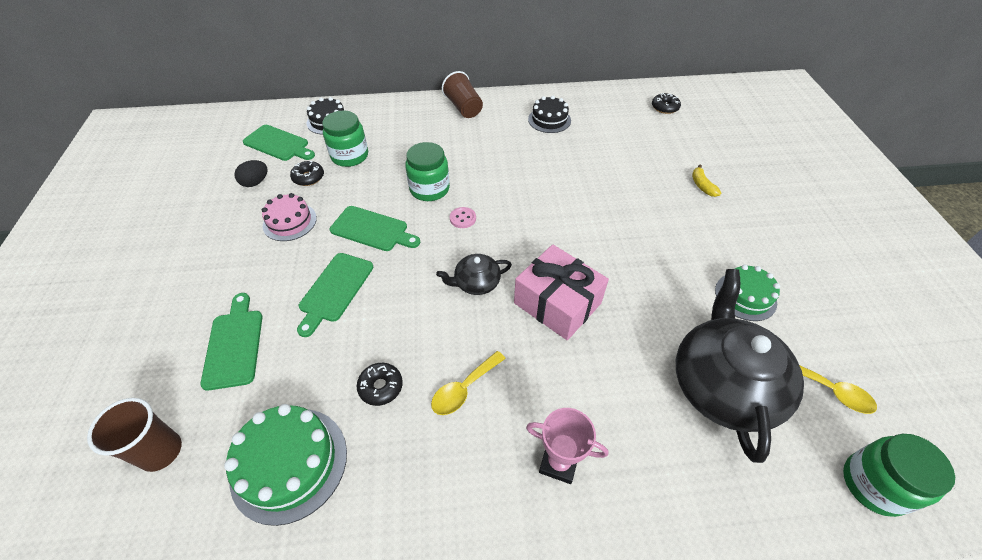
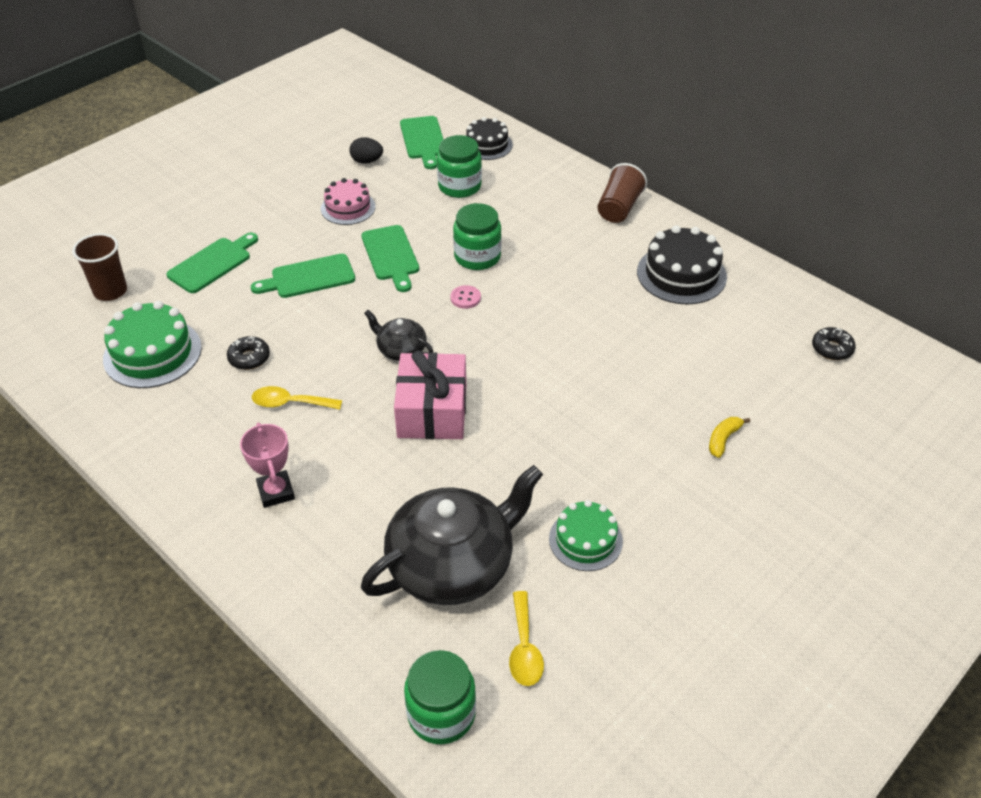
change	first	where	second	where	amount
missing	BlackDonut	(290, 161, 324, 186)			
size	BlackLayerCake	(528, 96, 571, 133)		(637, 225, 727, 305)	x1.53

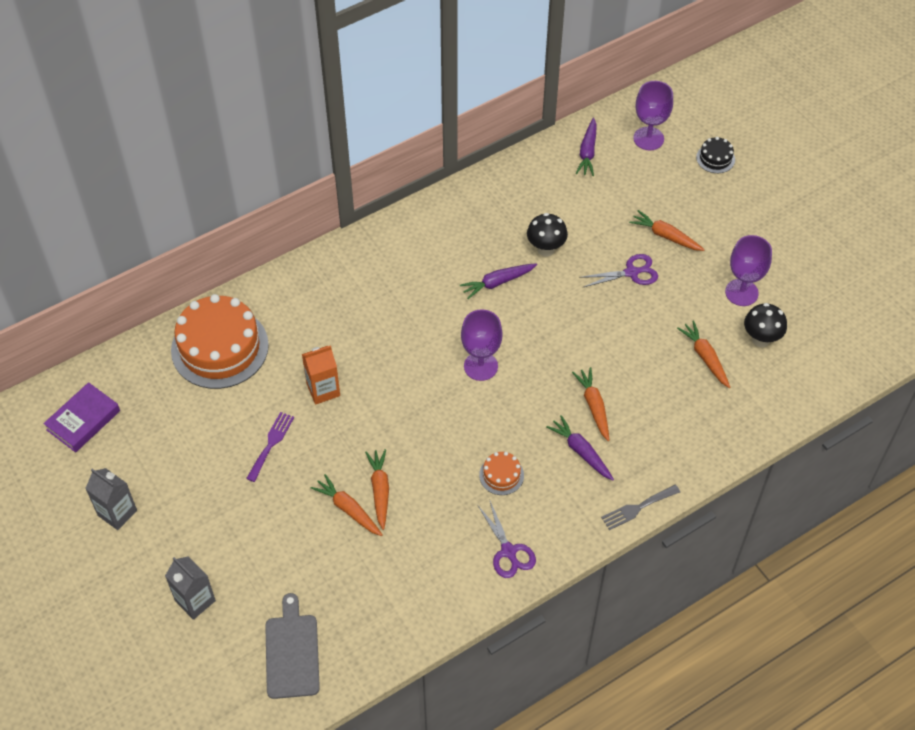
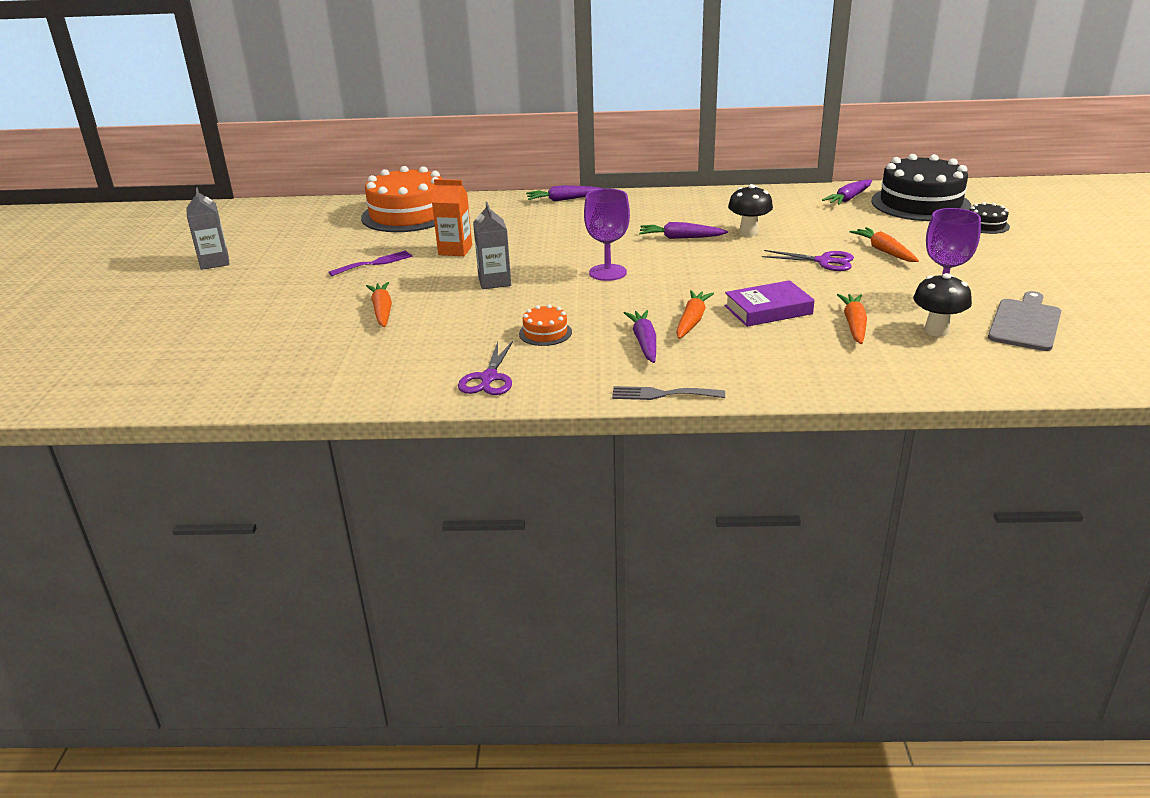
change	first	where	second	where	amount
missing	OrangeCarrot	(365, 449, 389, 530)			
appeared			VioletCarrot	(526, 185, 603, 202)	
relocated	VioletHardcover	(43, 382, 120, 452)		(724, 280, 814, 327)	
relocated	GreyMilkCarton	(165, 556, 216, 620)		(473, 202, 511, 289)	
relocated	GreyBreadBoard	(265, 593, 320, 699)		(988, 291, 1061, 351)	
exchanged	VioletWineGlass	(633, 81, 673, 150)	BlackLayerCake	(872, 154, 971, 221)	

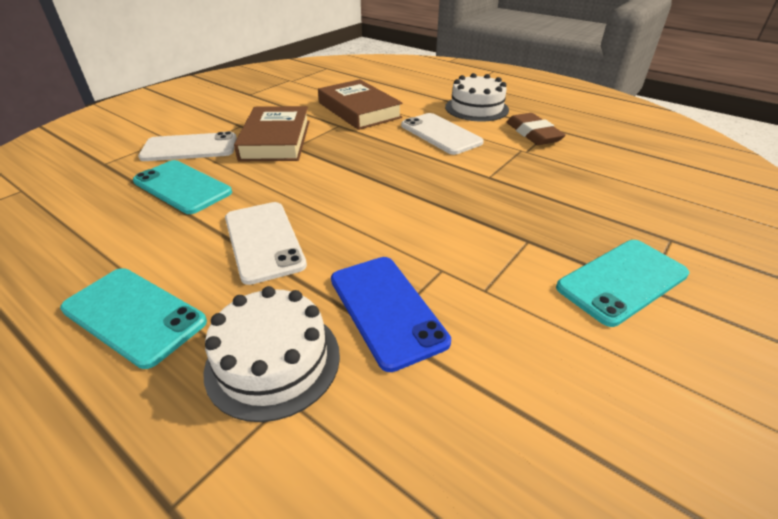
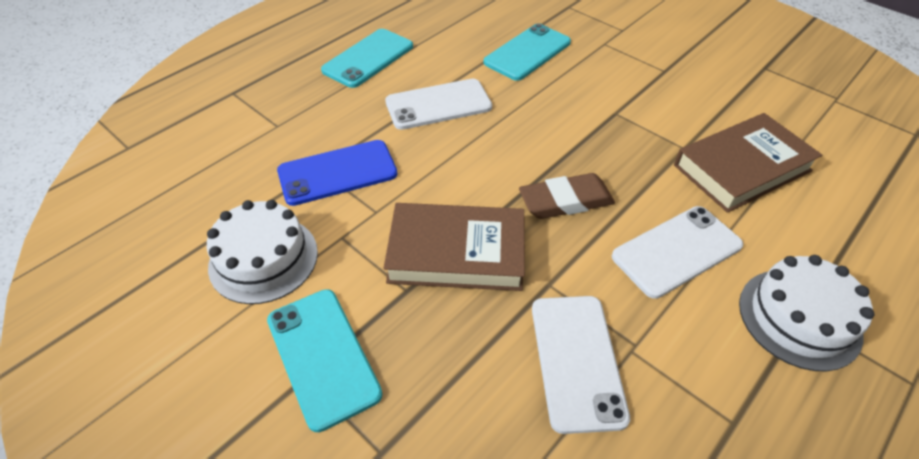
change	first	where	second	where	amount
relocated	SnowWhiteSmartphone	(138, 131, 237, 161)		(532, 296, 630, 434)	
relocated	SnowWhiteLayerCake	(203, 286, 340, 422)		(207, 200, 318, 304)	
relocated	DarkBrownHardcover	(234, 106, 310, 161)		(384, 203, 525, 291)	
relocated	DarkBrownPencilEraser	(506, 113, 566, 145)		(519, 173, 615, 219)	

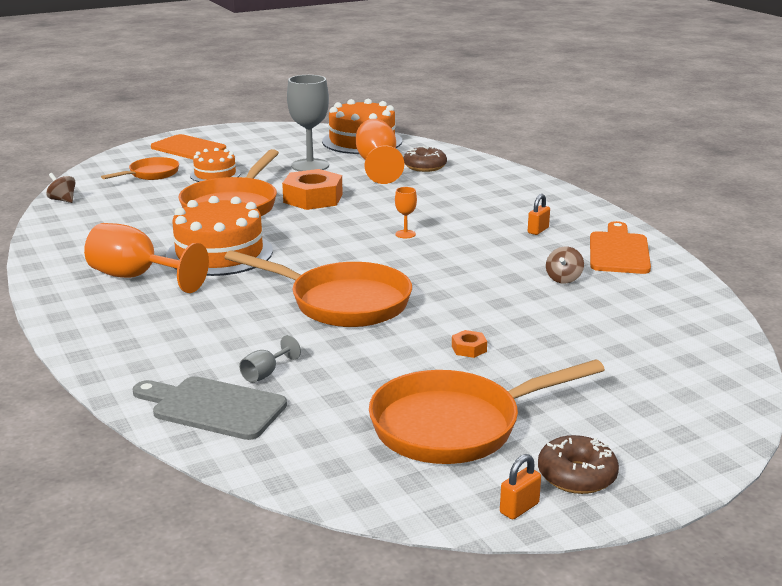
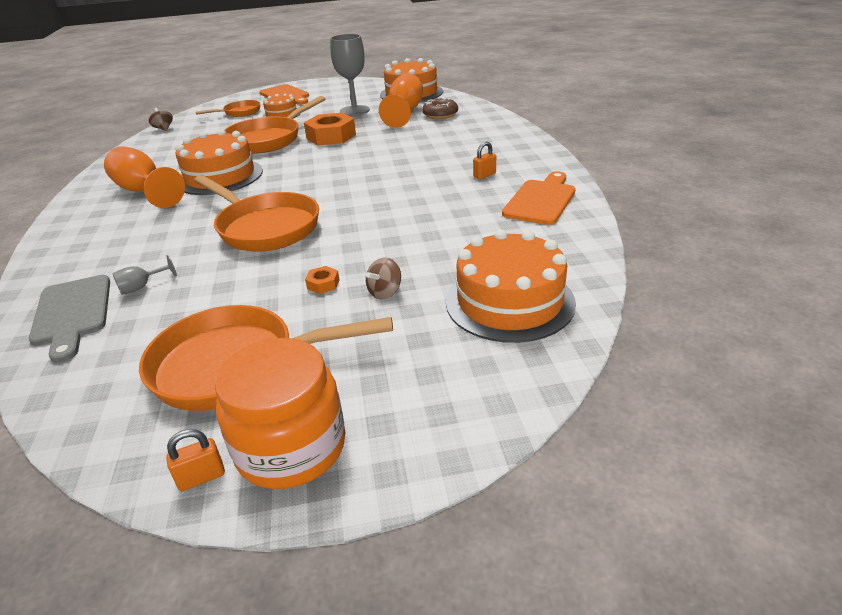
change	first	where	second	where	amount
missing	OrangeWineGlass	(395, 187, 417, 238)			
appeared			OrangeLayerCake	(446, 229, 576, 343)	
relocated	DarkBrownSpinningTop	(546, 246, 584, 284)		(366, 257, 401, 299)	
exchanged	DarkBrownDonut	(538, 435, 619, 494)	OrangePreserveJar	(215, 338, 345, 489)	
spun	GreyBreadBoard	(133, 376, 287, 440)		(29, 275, 110, 363)	150 degrees counterclockwise

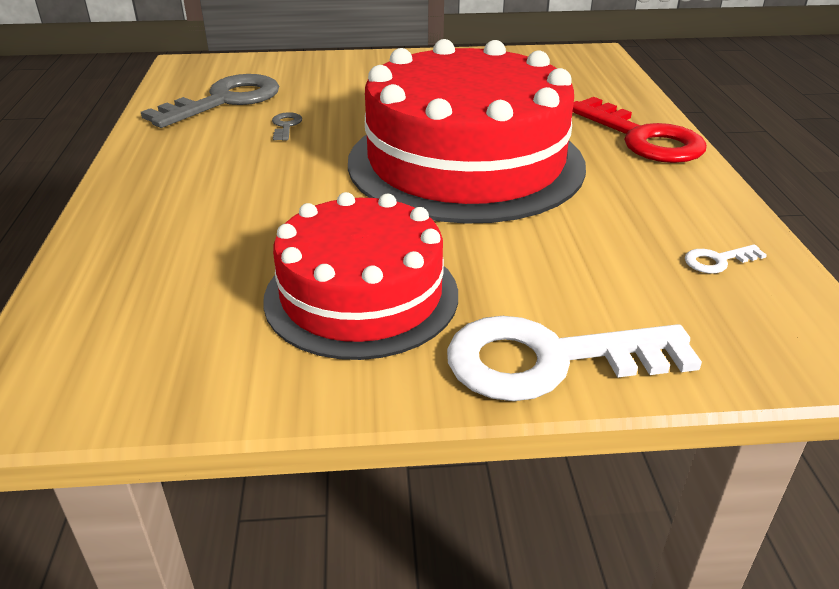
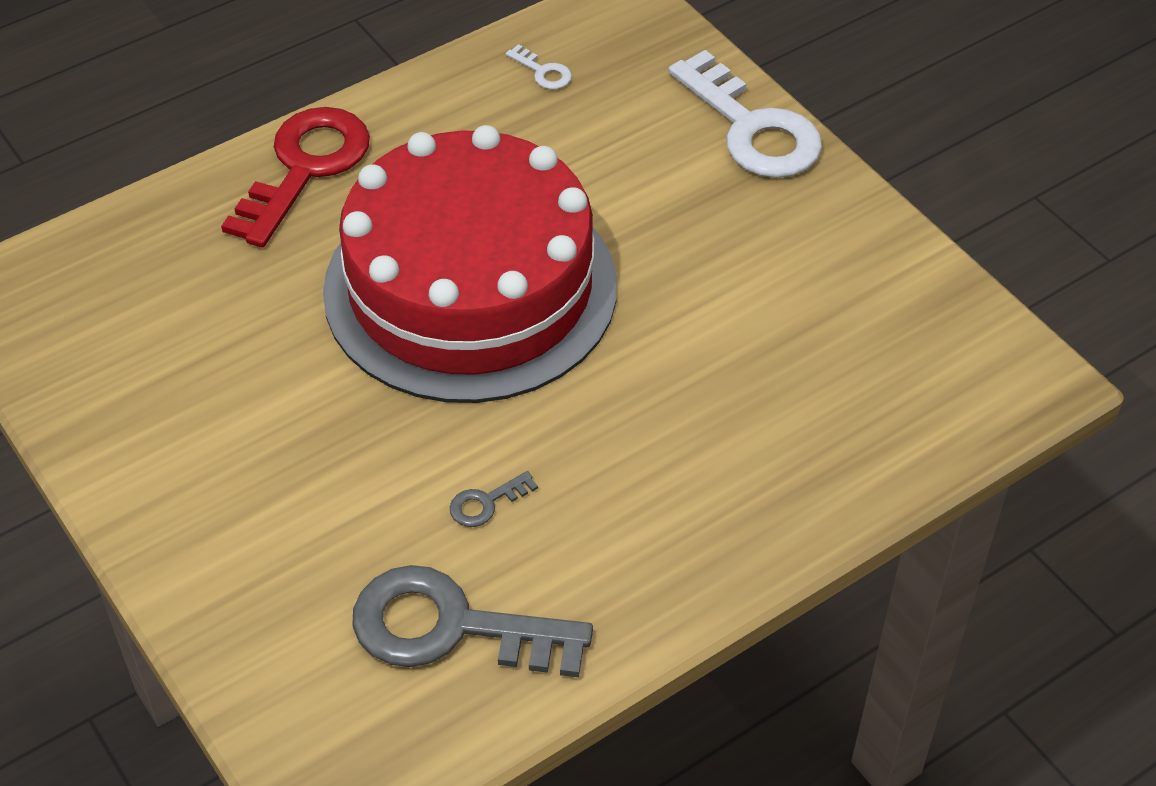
change	first	where	second	where	amount
missing	CrimsonLayerCake	(263, 192, 458, 360)			

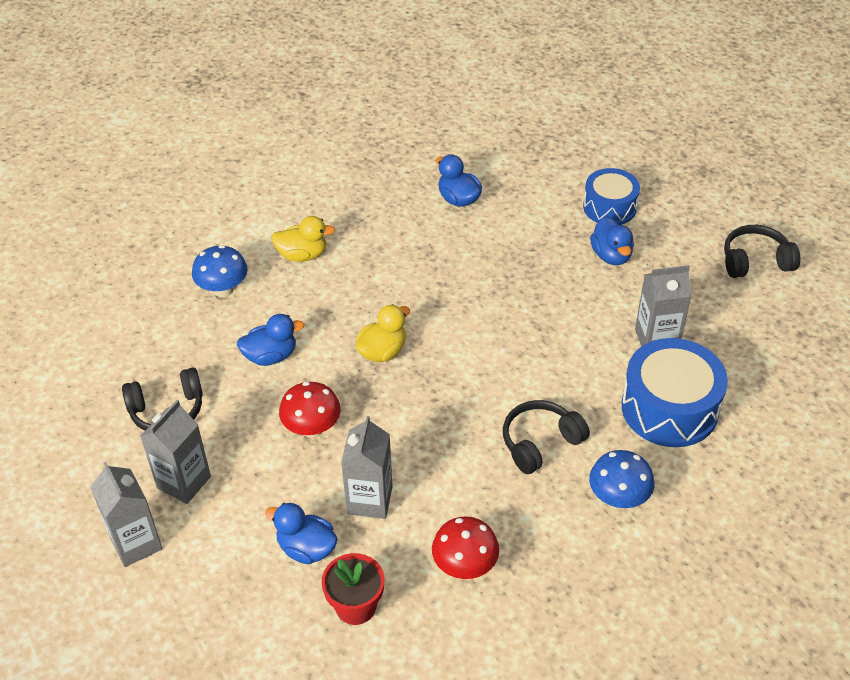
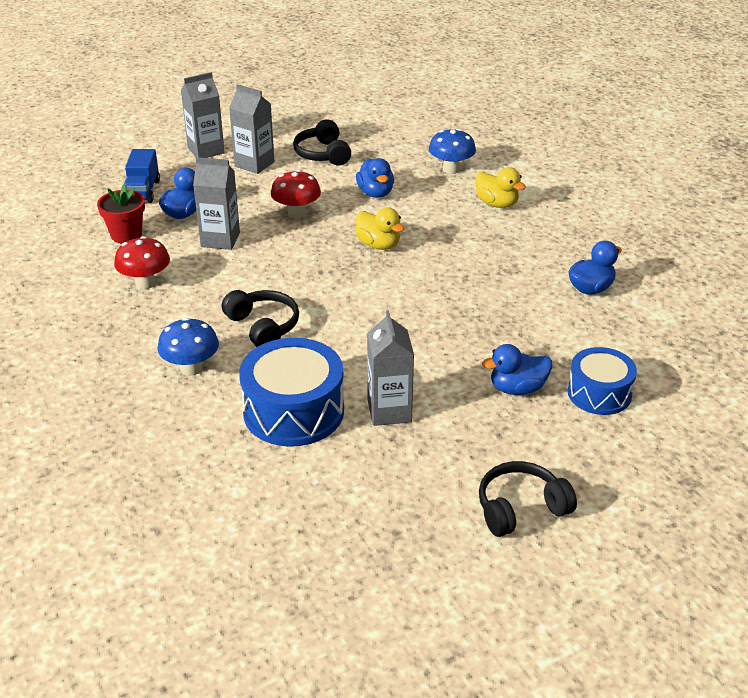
change	first	where	second	where	amount
appeared			BlueToyTruck	(124, 149, 160, 203)	
spun	YellowToyDuck	(271, 216, 335, 262)		(476, 167, 526, 208)	45 degrees counterclockwise
spun	BlackHeadphones	(724, 225, 800, 278)		(479, 461, 577, 537)	105 degrees counterclockwise

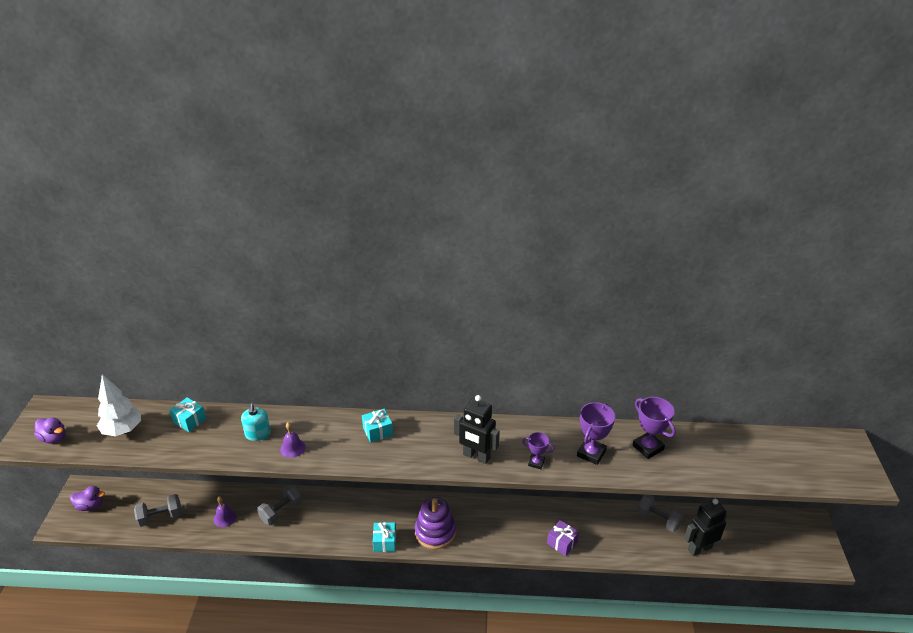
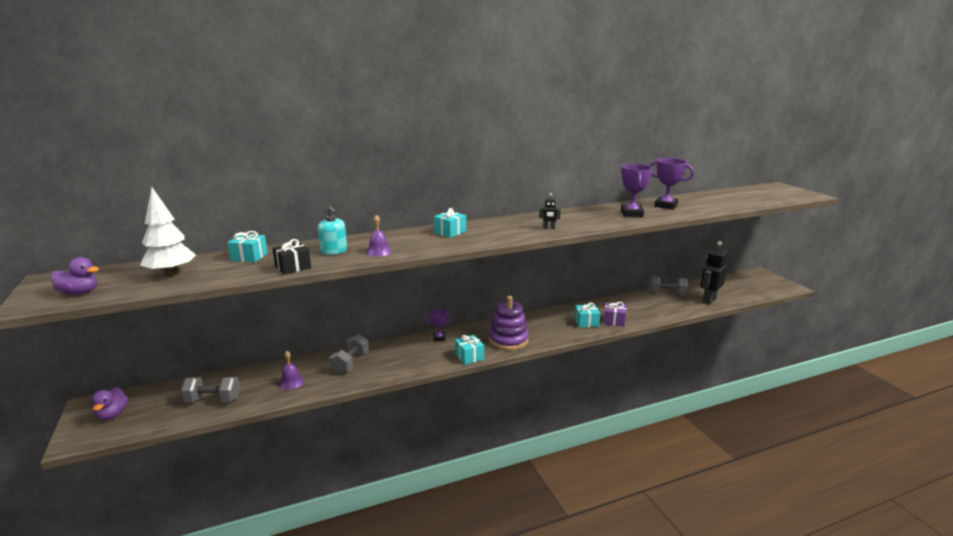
change	first	where	second	where	amount
appeared			BlackWrappedGift	(272, 239, 311, 275)	
appeared			TurquoiseWrappedGift	(574, 303, 600, 327)	
relocated	VioletPrizeCup	(522, 432, 554, 469)		(424, 309, 453, 342)	
spun	VioletToyDuck	(70, 486, 105, 511)		(91, 387, 128, 420)	105 degrees clockwise
spun	GreyDumbbell	(134, 494, 182, 527)		(181, 377, 240, 402)	45 degrees clockwise
size	BlackRobotFigure	(454, 395, 500, 464)		(539, 193, 561, 229)	x0.47

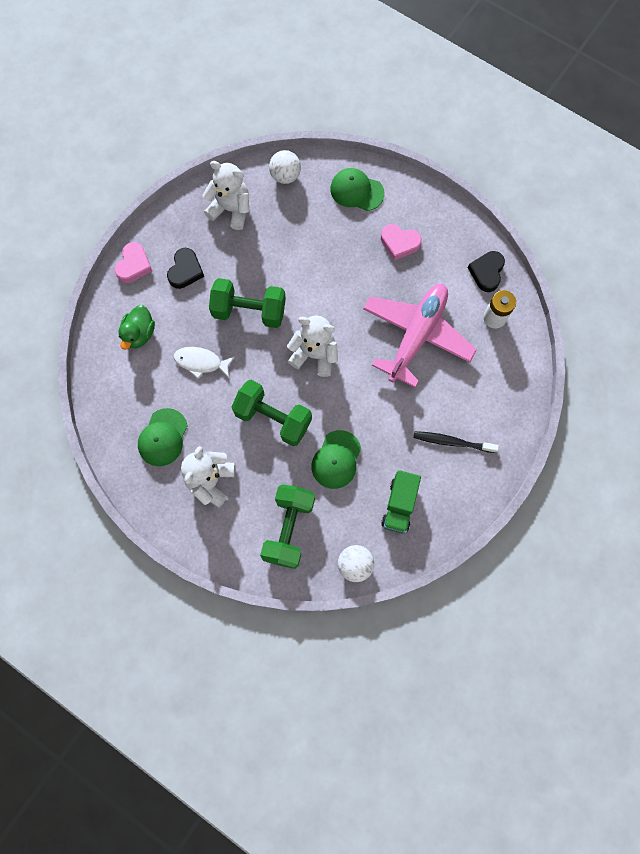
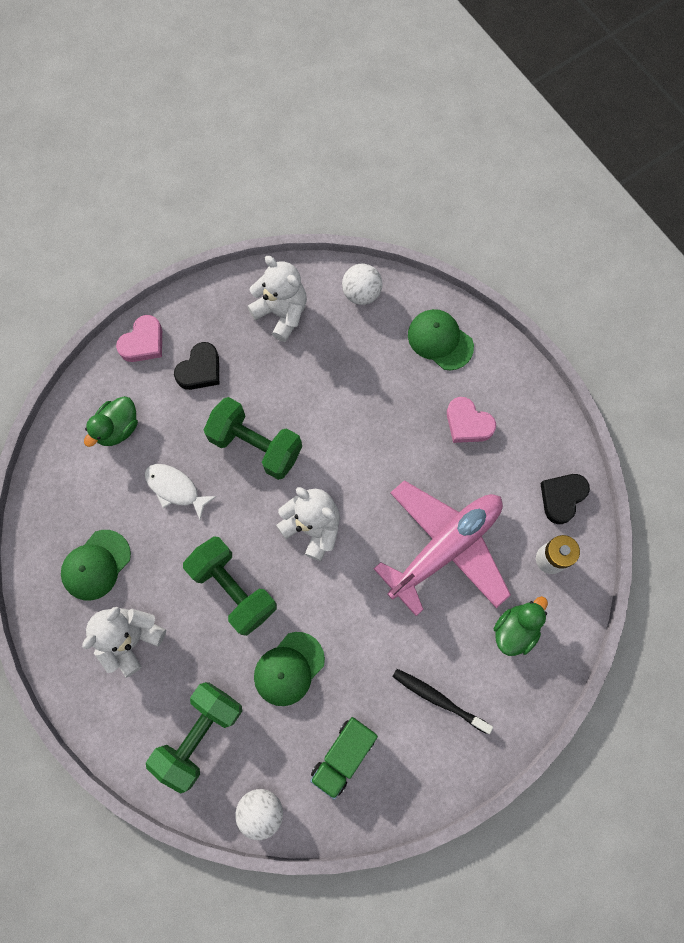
change	first	where	second	where	amount
appeared			EmeraldToyDuck	(494, 596, 548, 656)	

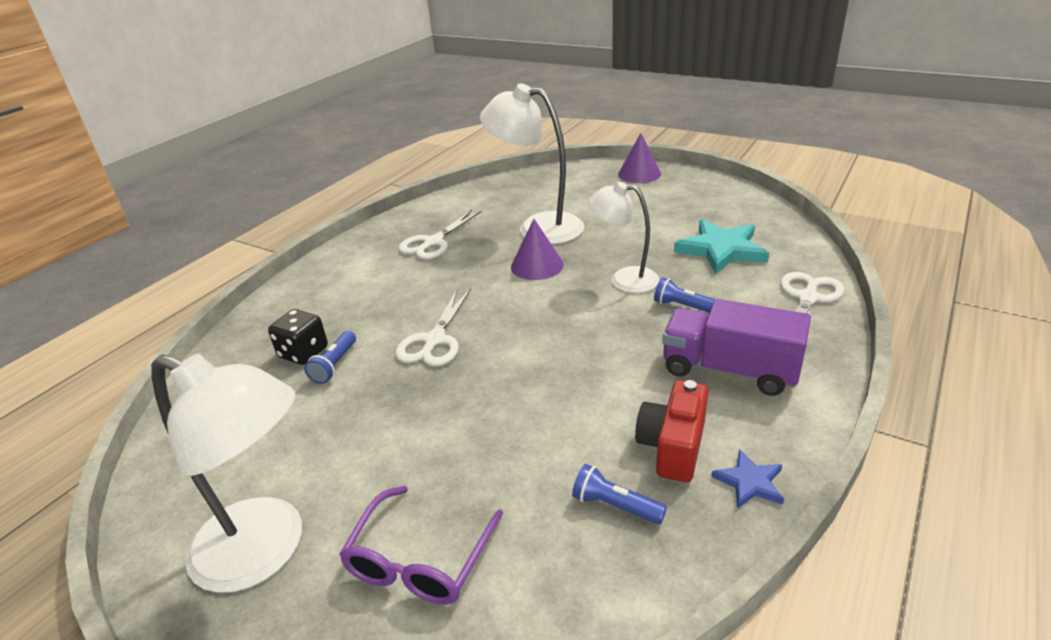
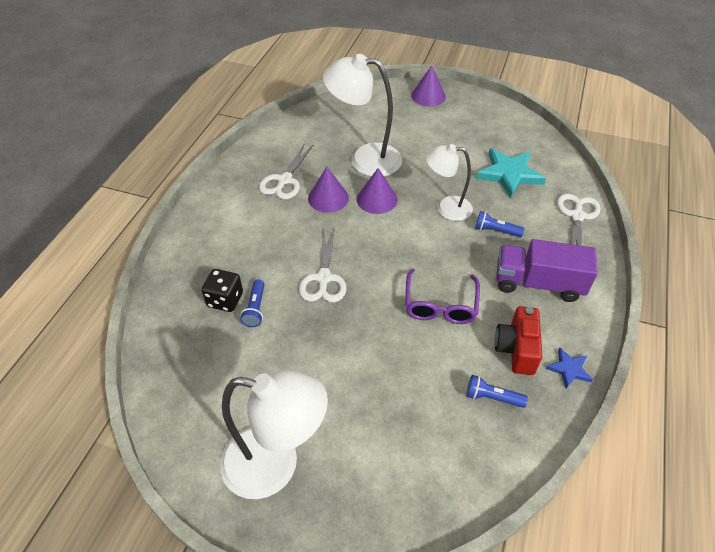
change	first	where	second	where	amount
appeared			VioletSolidCone	(308, 167, 349, 213)	
relocated	VioletSpectacles	(339, 486, 503, 605)		(406, 269, 480, 324)	

